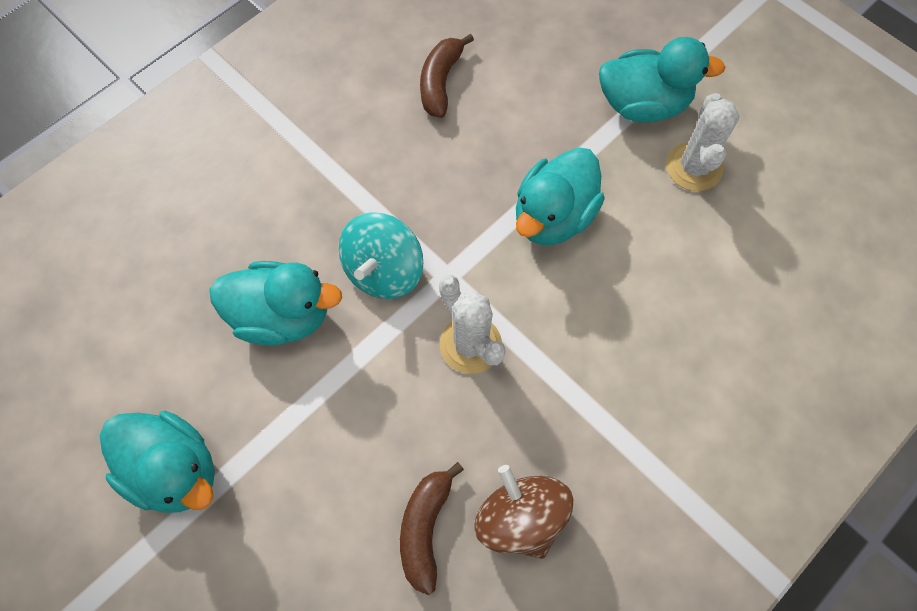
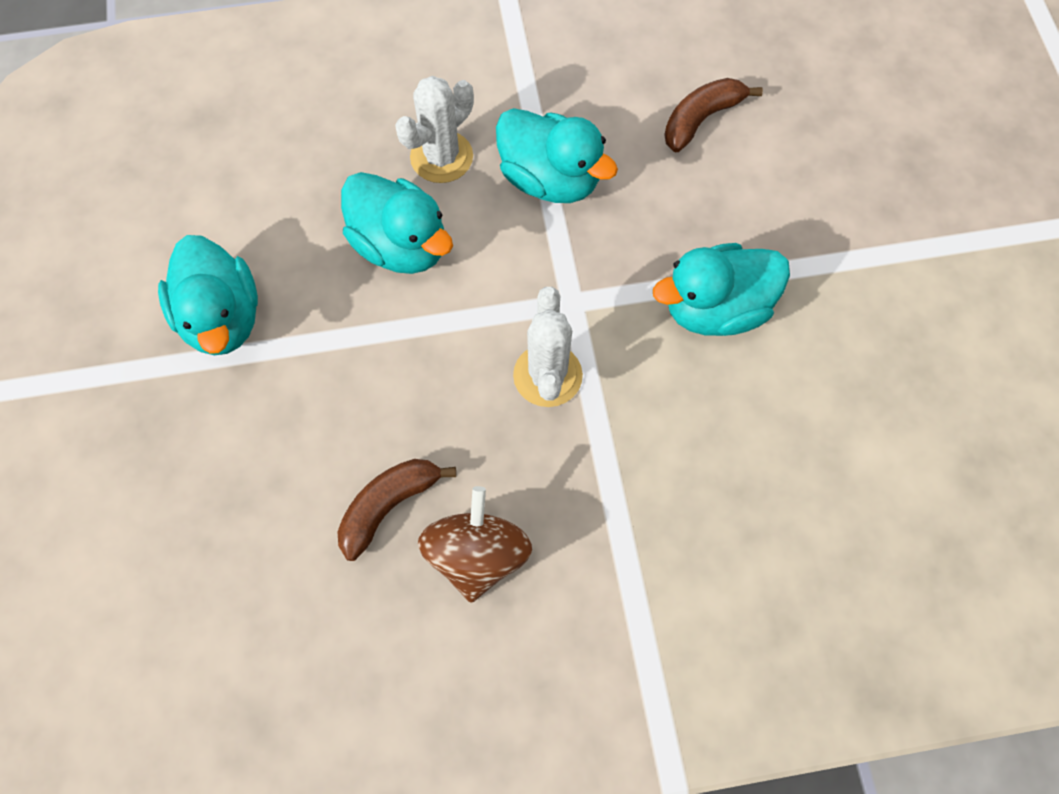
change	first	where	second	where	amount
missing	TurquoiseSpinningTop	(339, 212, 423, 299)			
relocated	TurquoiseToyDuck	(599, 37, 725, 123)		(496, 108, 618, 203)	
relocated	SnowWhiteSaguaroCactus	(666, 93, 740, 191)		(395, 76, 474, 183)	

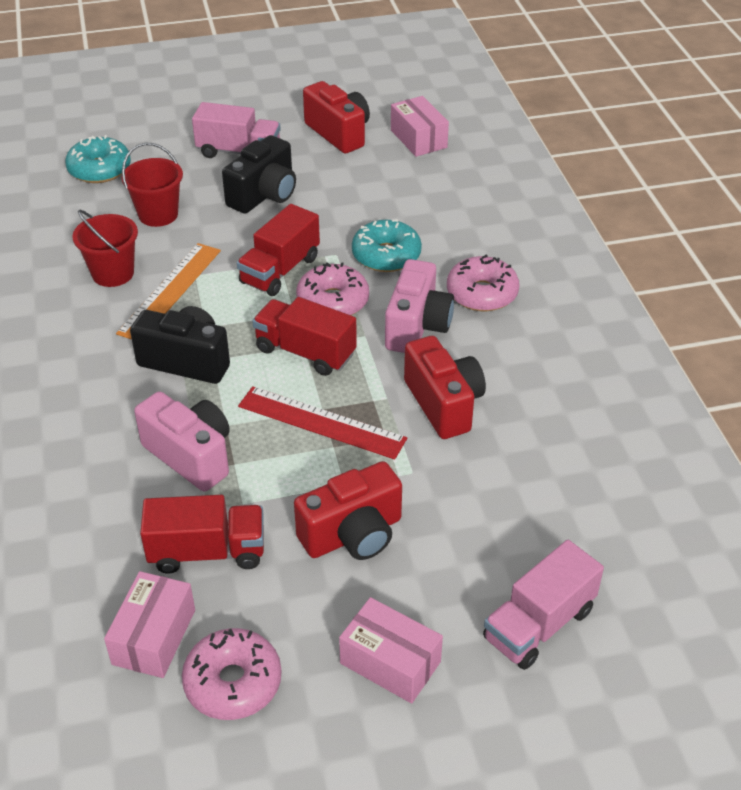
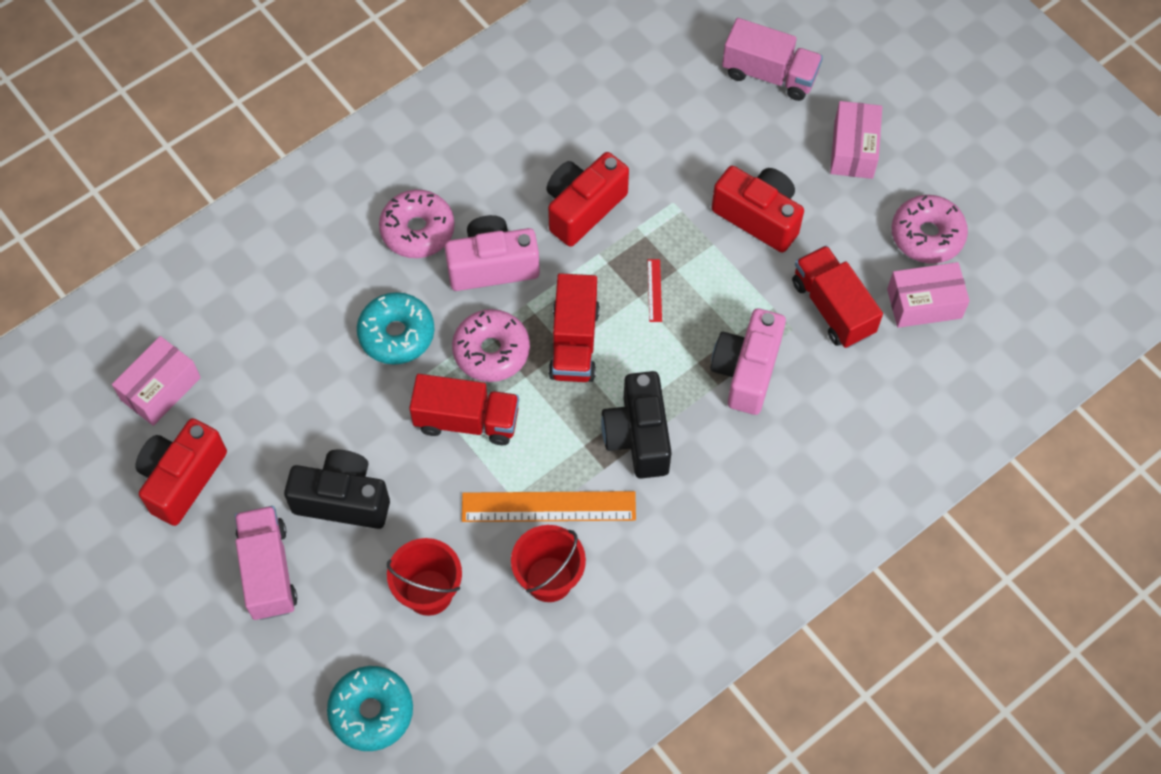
change	first	where	second	where	amount
size	CrimsonRuler	(238, 386, 407, 460)		(648, 259, 662, 322)	x0.43

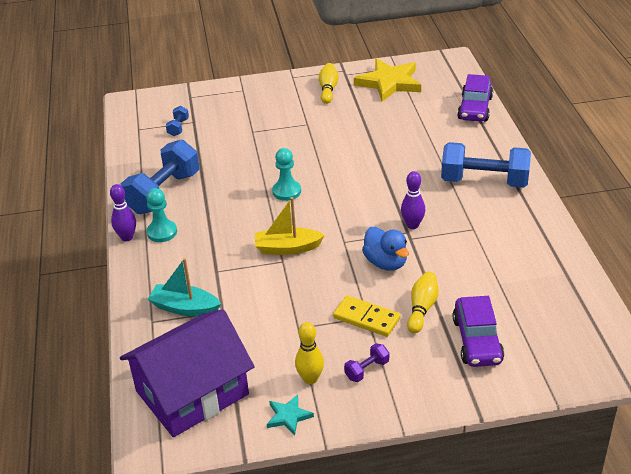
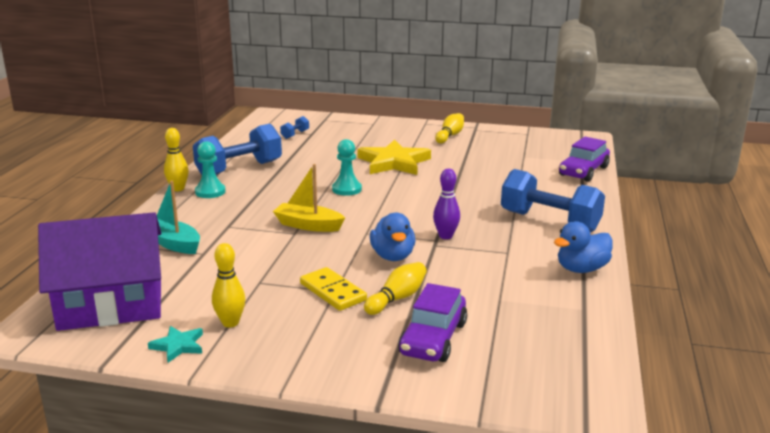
change	first	where	second	where	amount
missing	VioletDumbbell	(344, 343, 389, 382)			
appeared			BlueToyDuck	(554, 221, 613, 273)	
relocated	YellowStar	(354, 59, 421, 102)		(358, 140, 431, 175)	
colour	VioletTenpin	(110, 184, 136, 241)	YellowTenpin	(164, 128, 189, 191)	

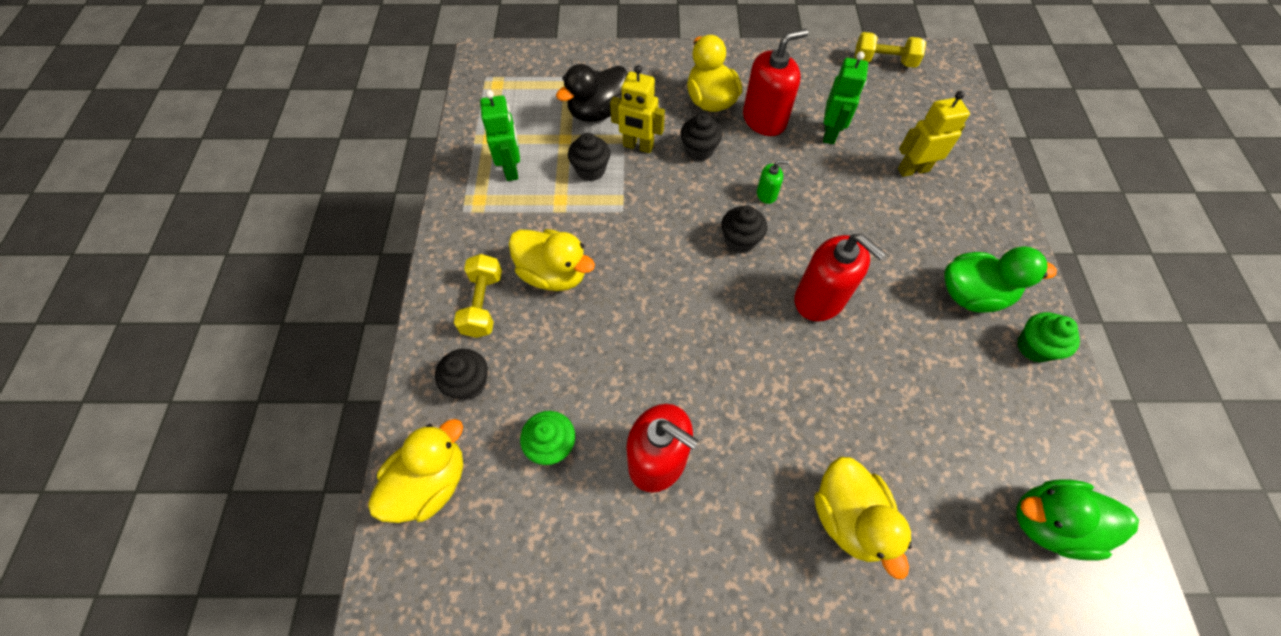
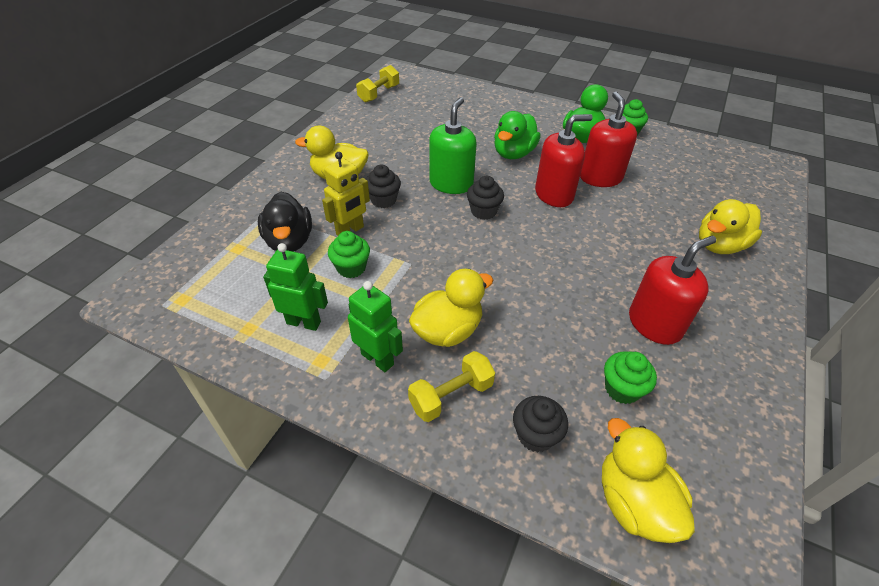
change	first	where	second	where	amount
missing	YellowRobotFigure	(898, 91, 970, 177)			
relocated	CrimsonSoapDispenser	(743, 29, 808, 136)		(580, 92, 637, 187)	
relocated	EmeraldRobotFigure	(823, 51, 868, 144)		(348, 281, 403, 372)	
relocated	EmeraldToyDuck	(1016, 480, 1139, 561)		(494, 111, 541, 159)	
colour	BlackFairyCake	(568, 133, 610, 181)	EmeraldFairyCake	(328, 231, 370, 278)	
spun	YellowDumbbell	(454, 254, 502, 338)		(408, 351, 495, 422)	60 degrees counterclockwise
spun	YellowToyDuck	(814, 457, 912, 579)		(699, 199, 762, 254)	135 degrees clockwise
size	EmeraldSoapDispenser	(757, 160, 789, 204)		(429, 97, 477, 194)	x2.13

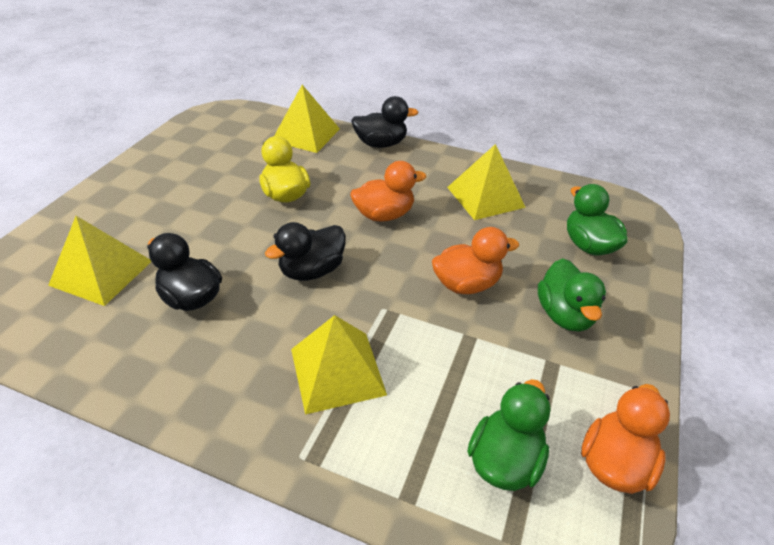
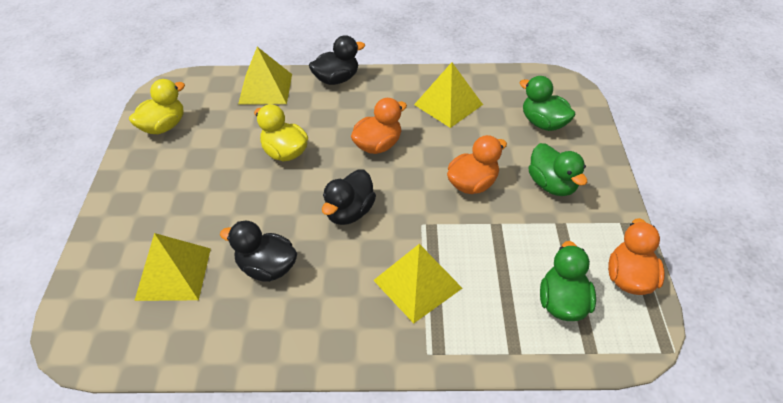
change	first	where	second	where	amount
appeared			YellowToyDuck	(129, 79, 185, 134)	

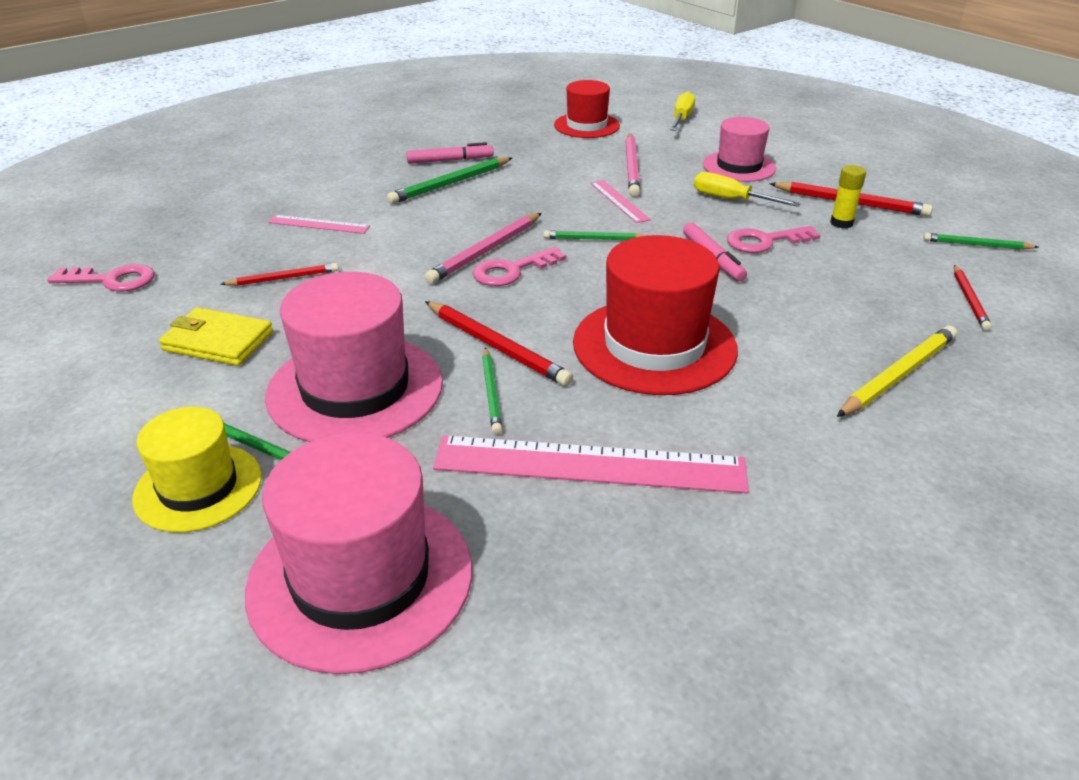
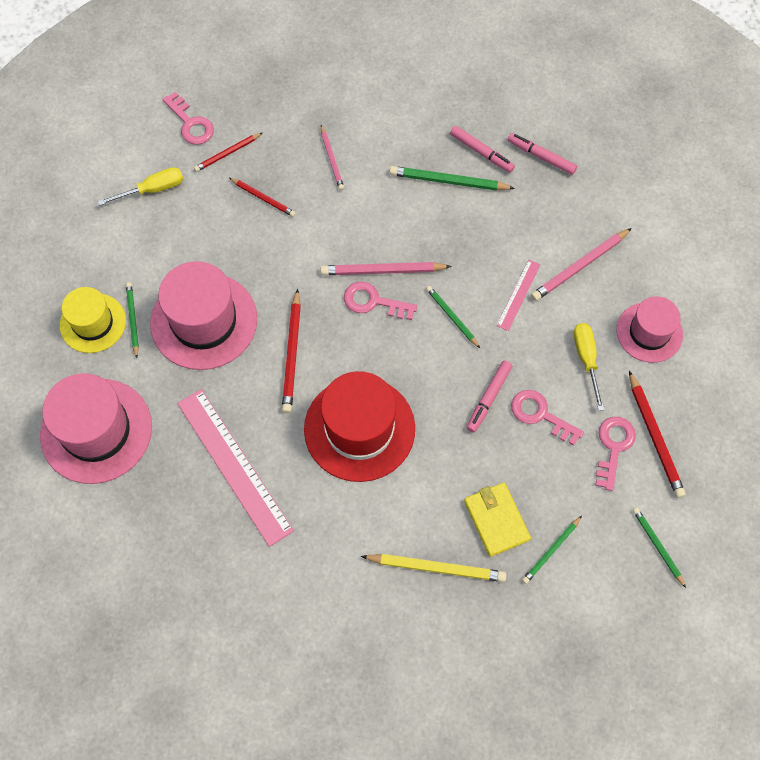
change	first	where	second	where	amount
missing	CrimsonTopHat	(554, 80, 620, 138)			
appeared			RosyMarker	(508, 133, 577, 175)	
relocated	YellowCardWallet	(159, 307, 273, 366)		(464, 483, 531, 557)	
relocated	EmeraldPencil	(482, 347, 502, 434)		(522, 516, 582, 584)	
relocated	YellowFlatScrewdriver	(670, 92, 695, 131)		(98, 167, 183, 206)	
relocated	CrimsonPencil	(954, 265, 992, 331)		(194, 133, 262, 172)	
exchanged	RosyRuler	(268, 215, 370, 234)	RosyPencil	(321, 125, 344, 190)	
exchanged	YellowGlueStick	(830, 165, 866, 228)	RosyLatchkey	(596, 417, 636, 491)	

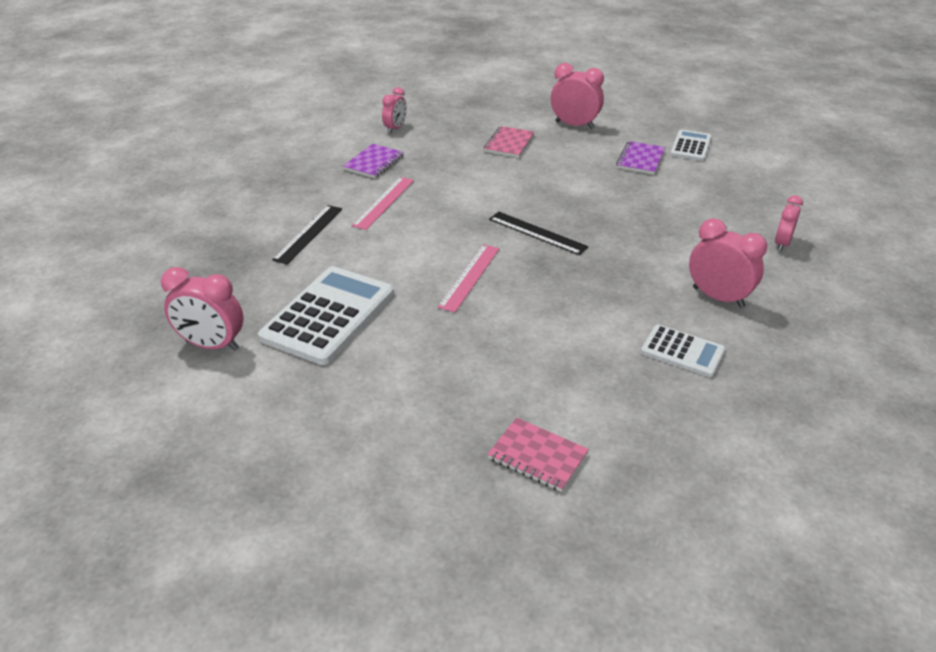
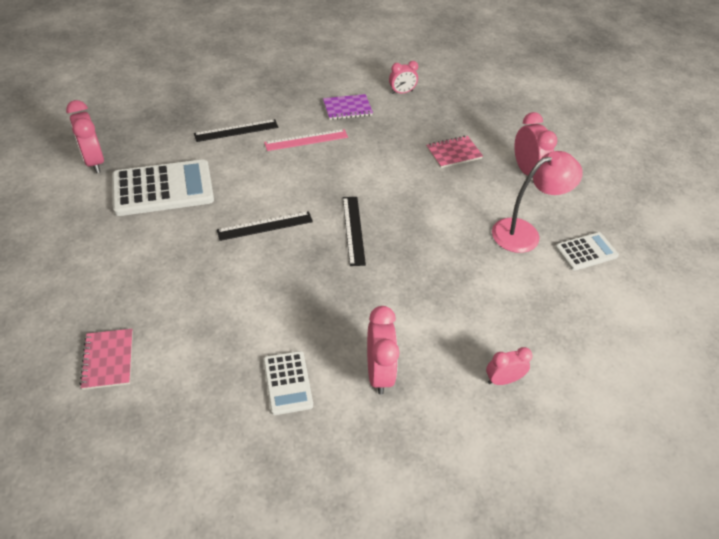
change	first	where	second	where	amount
exchanged	VioletNotebook	(616, 141, 665, 174)	RosyDeskLamp	(492, 151, 583, 253)	
colour	RosyRuler	(437, 244, 500, 312)	BlackRuler	(217, 211, 313, 241)	

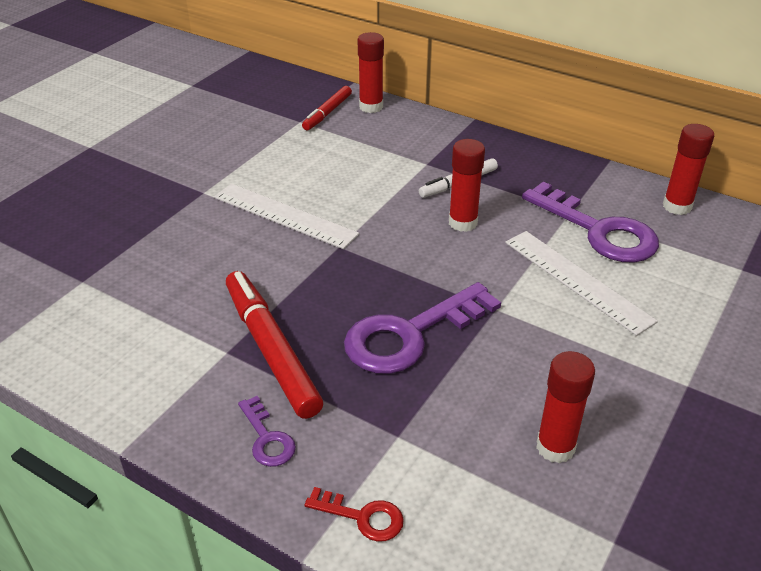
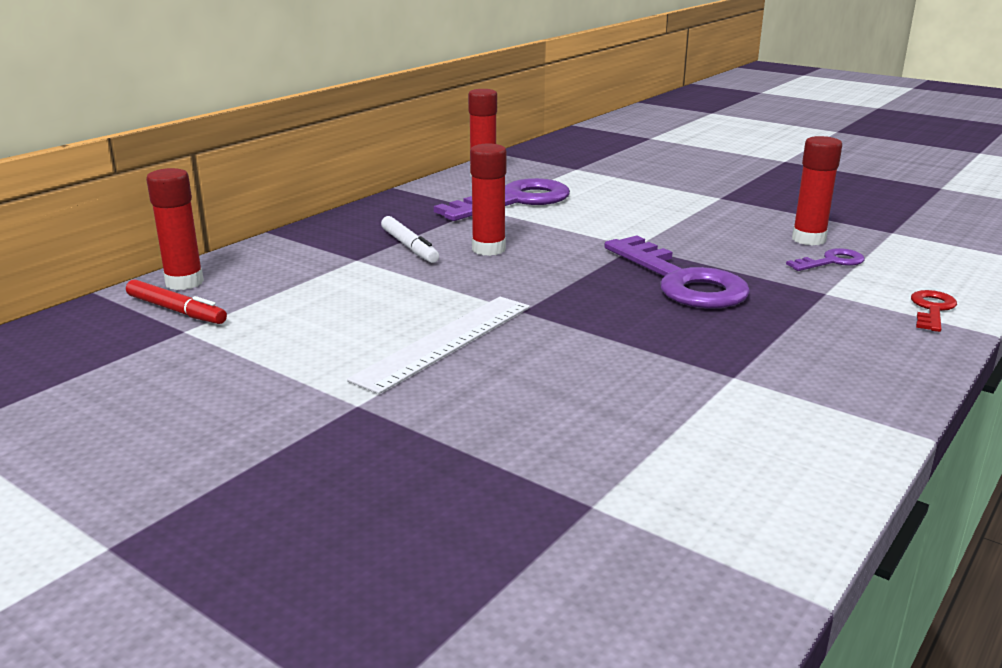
change	first	where	second	where	amount
missing	CrimsonMarker	(226, 271, 323, 419)			
missing	SnowWhiteRuler	(505, 231, 658, 336)			
relocated	VioletLatchkey	(238, 396, 296, 467)		(786, 248, 865, 271)	

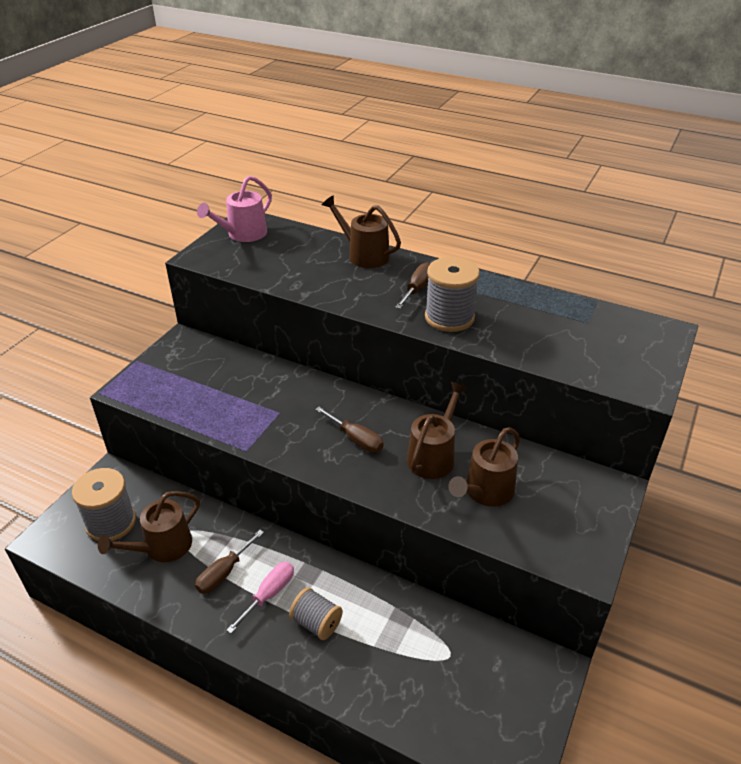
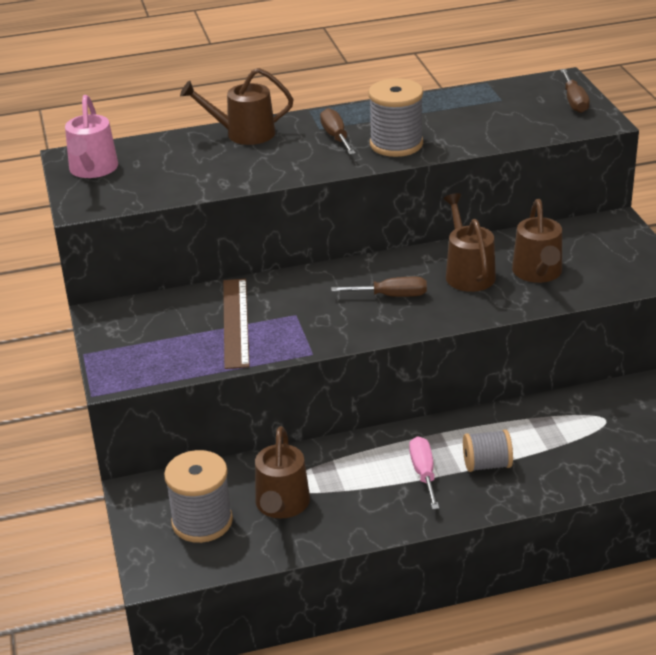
change	first	where	second	where	amount
appeared			DarkBrownRuler	(223, 279, 250, 369)	
relocated	DarkBrownFlatScrewdriver	(195, 530, 264, 594)		(560, 69, 590, 113)	

